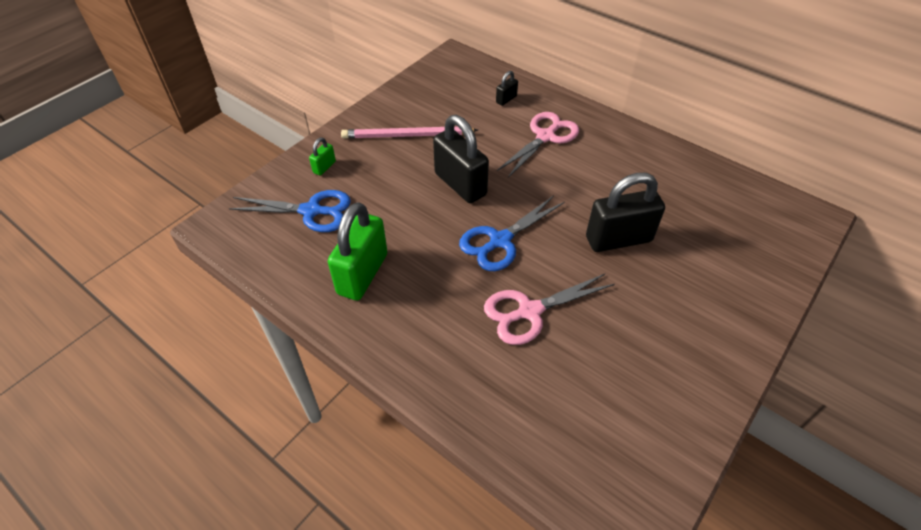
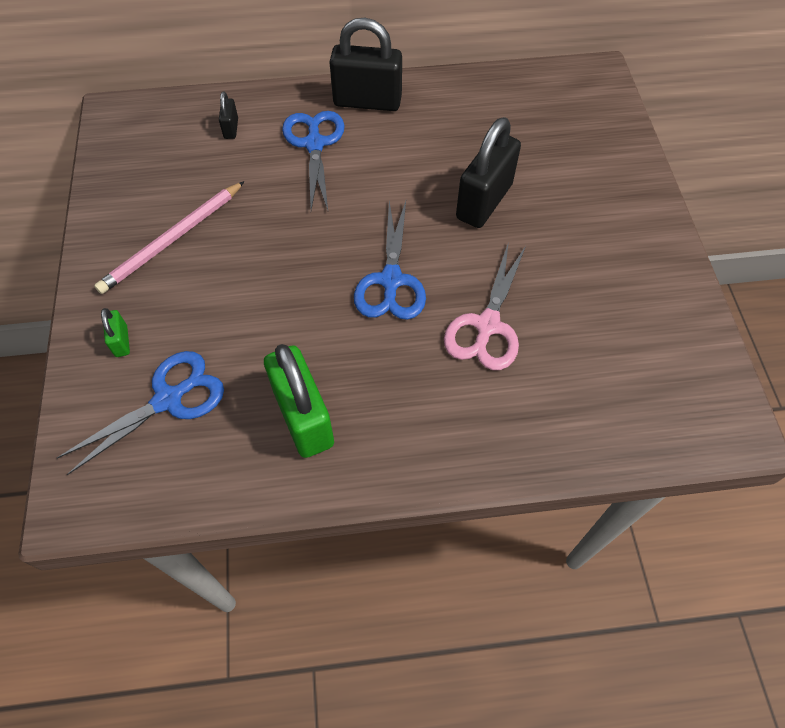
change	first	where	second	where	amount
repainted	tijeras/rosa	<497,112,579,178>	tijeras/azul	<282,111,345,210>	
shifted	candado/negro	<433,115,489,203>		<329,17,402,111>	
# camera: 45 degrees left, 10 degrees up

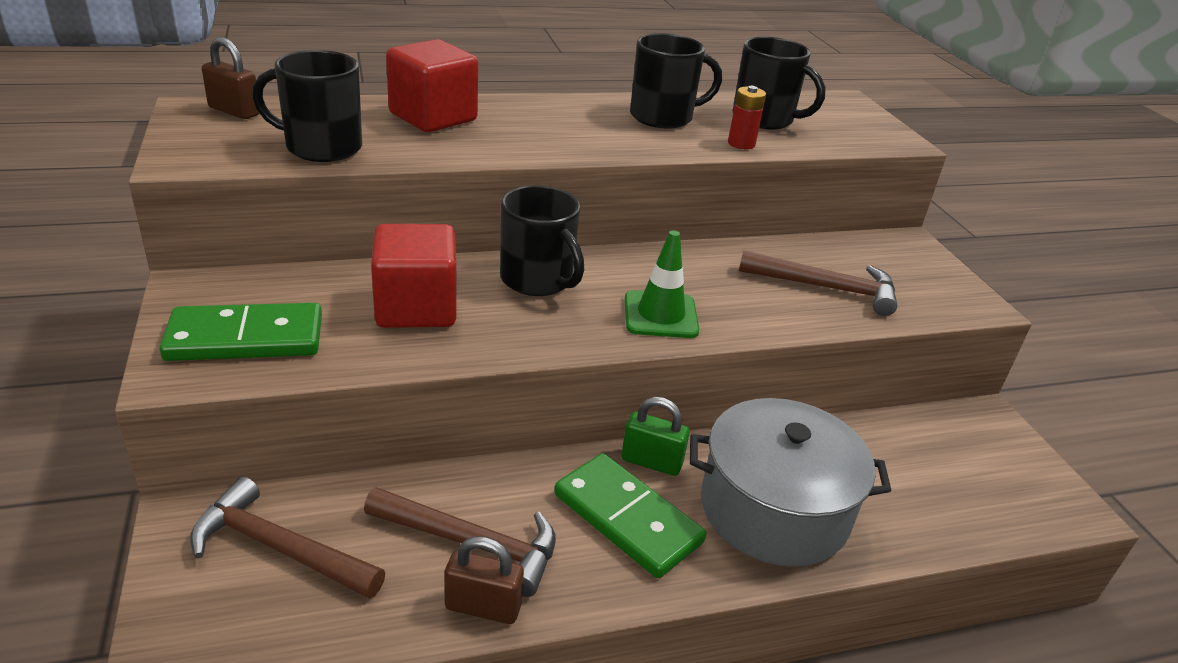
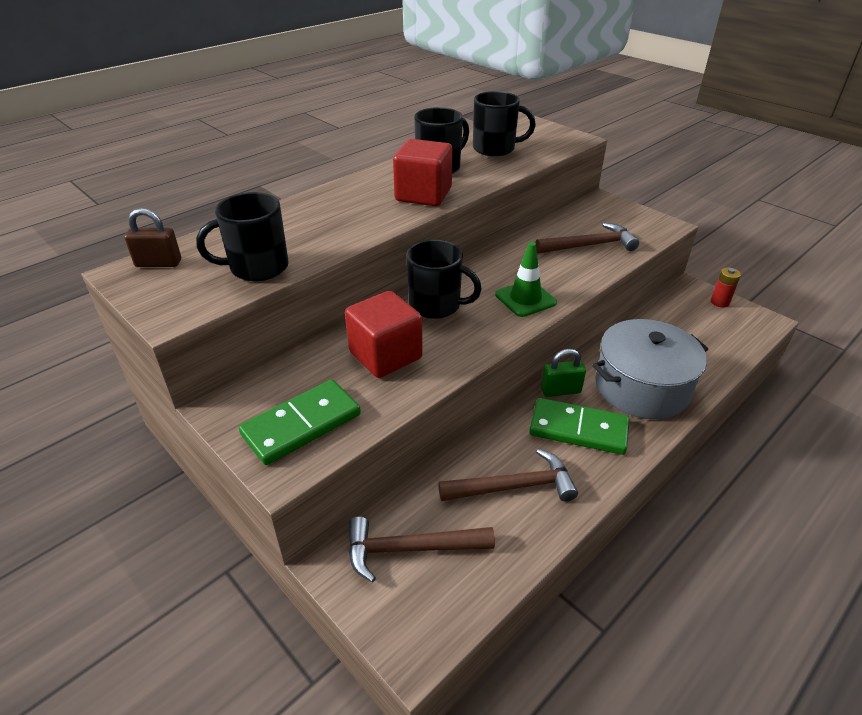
change	first	where	second	where	amount
shifted	cubo/rojo	<386,39,478,132>		<393,139,453,206>	
shifted	pila/rojo	<728,86,766,149>		<711,267,741,308>	
gone	candado/marrón	<445,536,524,624>			
# camera: 25 degrees left, 5 degrees up

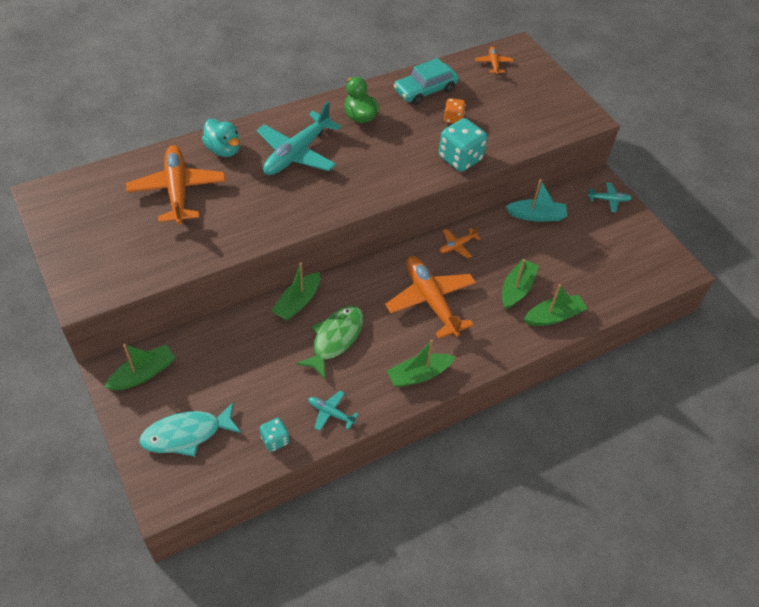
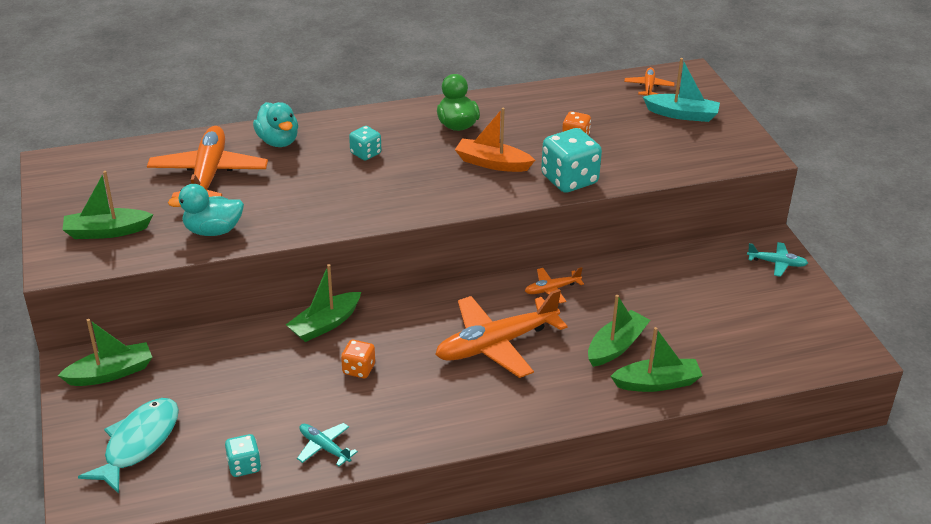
change	first	where	second	where	amount
gone	coche/turquesa	<394,58,459,105>			
swapped	avión/turquesa	<257,101,341,175>	dado/turquesa	<349,126,381,160>	
shifted	barco/turquesa	<506,179,567,222>		<643,58,720,122>	
rotated	avión/naranja	<385,256,476,339>		<435,289,567,378>	105 degrees counterclockwise
swapped	pez/verde	<296,305,364,379>	dado/naranja	<341,340,375,378>	
shifted	barco/verde	<387,340,455,388>		<62,171,153,239>	
rotated	pez/turquesa	<139,402,242,457>		<78,398,179,494>	120 degrees clockwise
new			barco/naranja	<455,108,535,172>	
new			pato/turquesa	<168,184,244,236>	
# camera: 15 degrees right, 15 degrees down

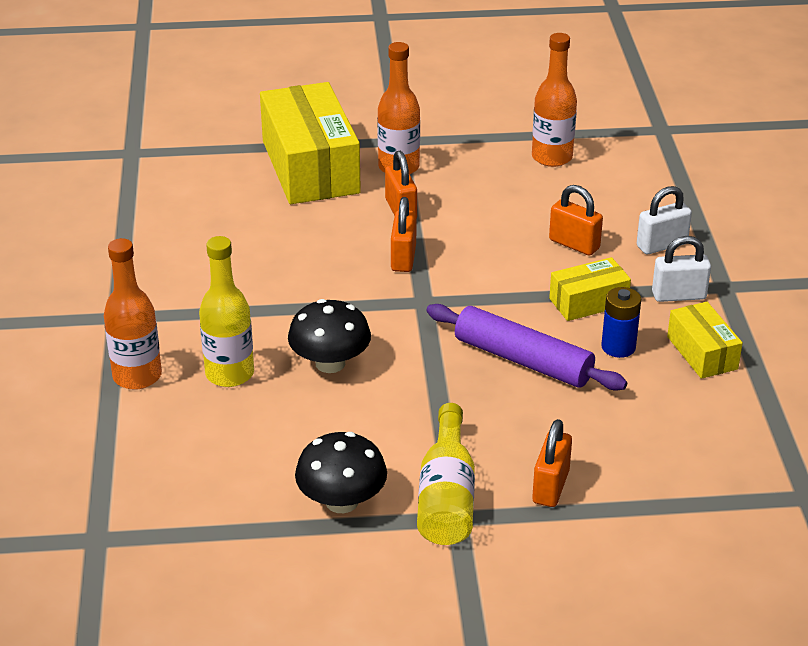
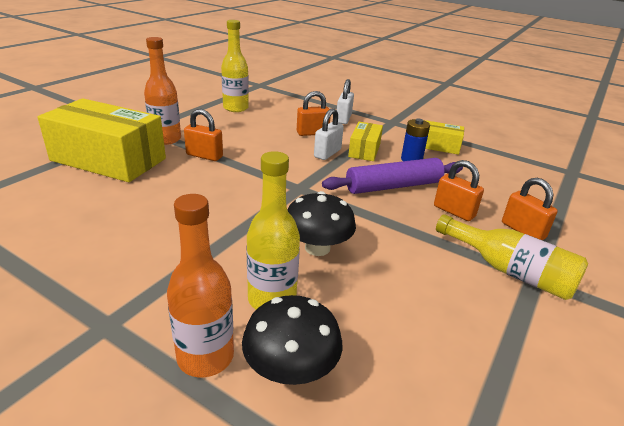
change	first	where	second	where	amount
repainted	botella/naranja	<532,33,577,167>	botella/amarillo	<221,20,249,112>	
shifted	candado/naranja	<391,197,416,272>		<434,160,484,221>	
shifted	candado/blanco	<652,236,711,302>		<314,108,344,160>	
shifted	seta/negro	<295,432,387,513>		<242,295,342,385>	
# camera: 55 degrees left, 5 degrees down

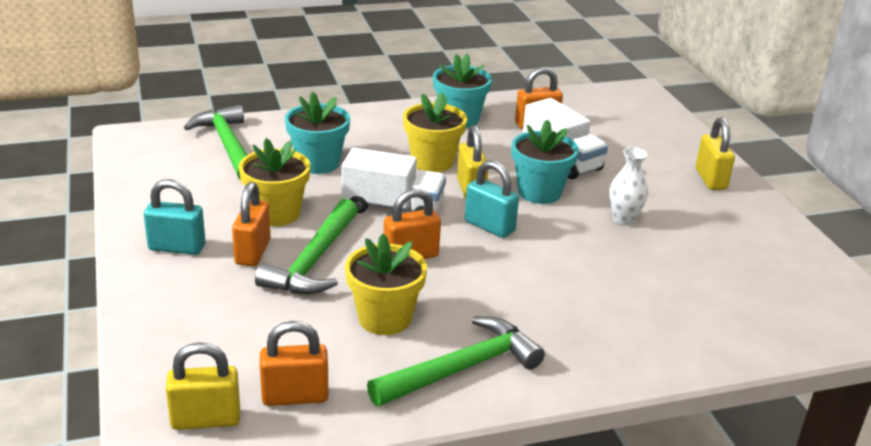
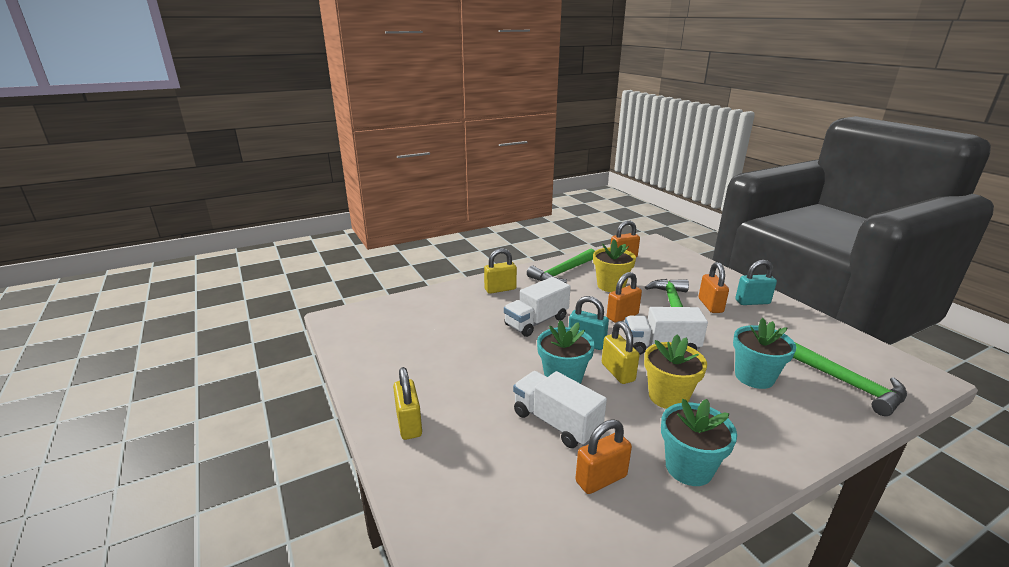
change	first	where	second	where	amount
gone	maceta/amarillo	<239,138,311,226>			
gone	florero/blanco	<609,147,648,226>			
shifted	candado/amarillo	<166,342,240,430>		<484,248,517,294>	
new			camión/blanco	<504,277,571,337>	
# camera: 170 degrees right, 5 degrees down

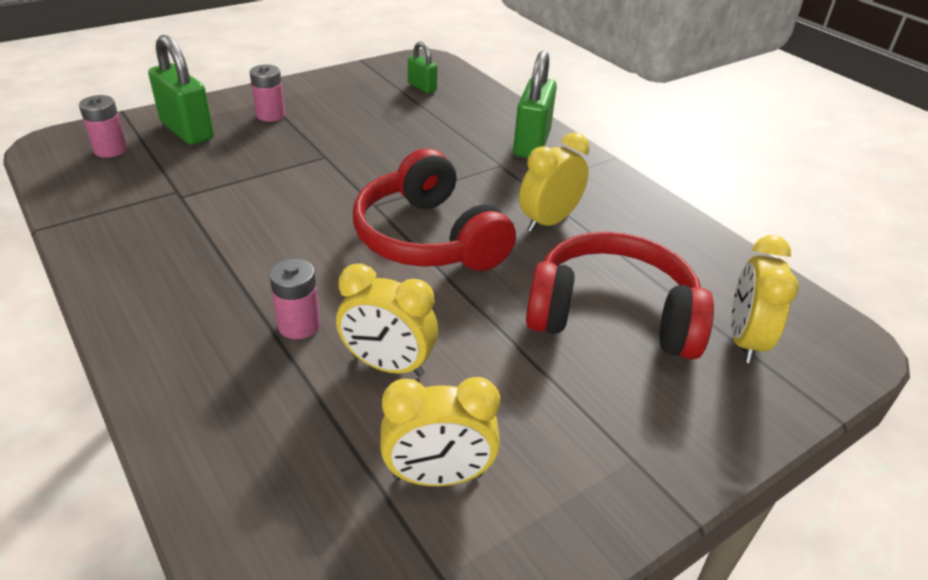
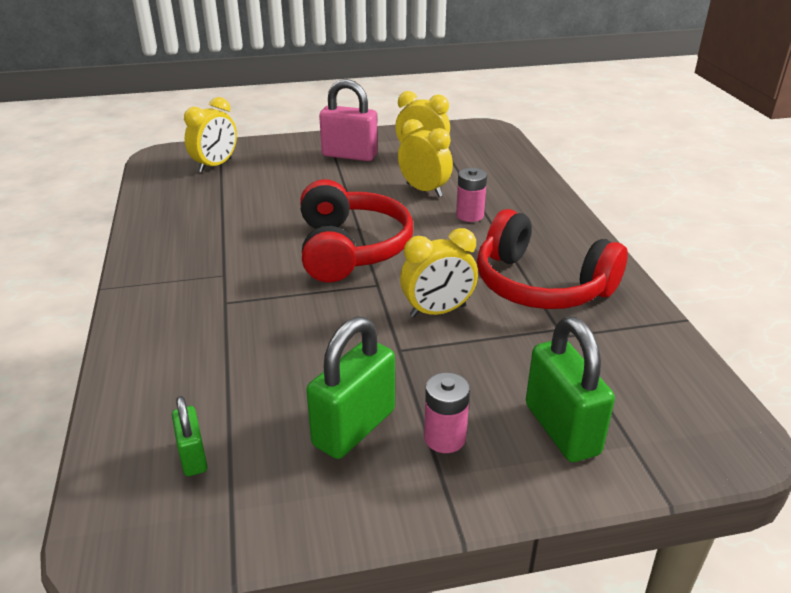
change	first	where	second	where	amount
shifted	candado/verde	<513,51,557,158>		<306,317,395,459>	
gone	pila/rosa	<79,95,127,158>			
shifted	despertador/amarillo	<519,132,589,232>		<400,228,478,318>	
shifted	auriculares/rojo	<526,232,714,360>		<477,209,628,309>	
new			candado/rosa	<319,79,378,161>	
# camera: 155 degrees left, 5 degrees down

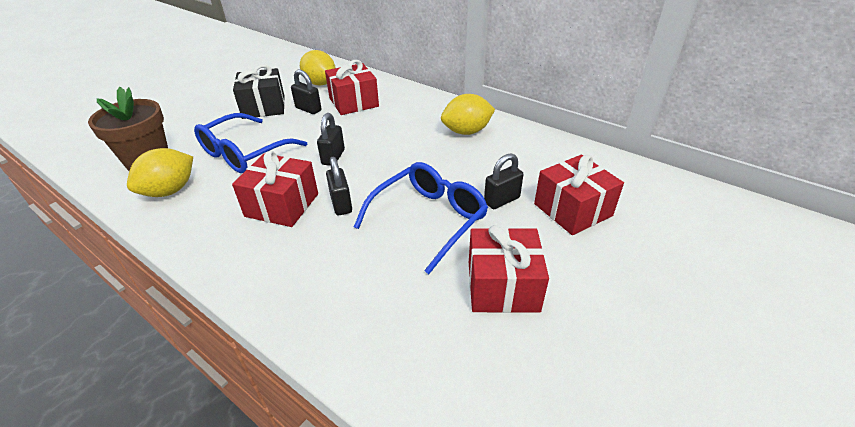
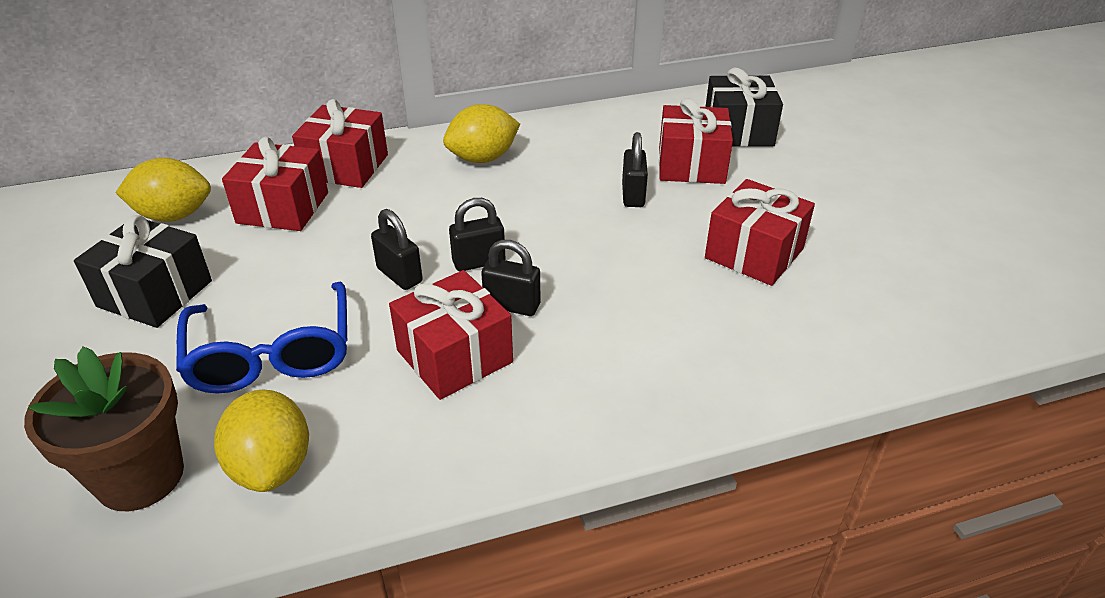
change	first	where	second	where	amount
shifted	candado/negro	<291,70,322,114>		<449,198,505,271>	
rotated	limón/amarillo	<441,94,495,135>		<443,104,520,163>	45 degrees clockwise
gone	gafas/azul	<354,162,488,274>			
new			regalo/negro	<705,67,783,147>	
new			regalo/rojo	<292,99,388,188>	
# camera: 55 degrees left, 0 degrees up

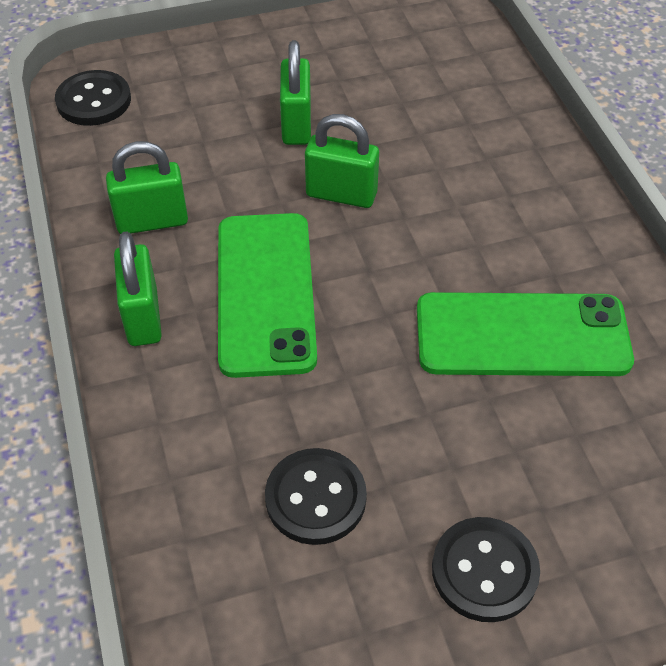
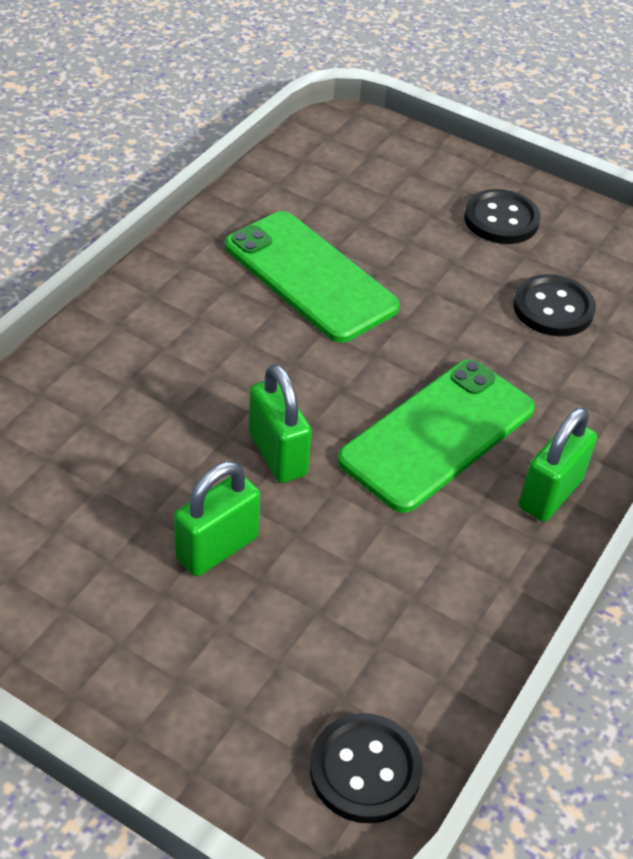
change	first	where	second	where	amount
gone	candado/verde	<106,141,188,234>			
# camera: 135 degrees left, 5 degrees down

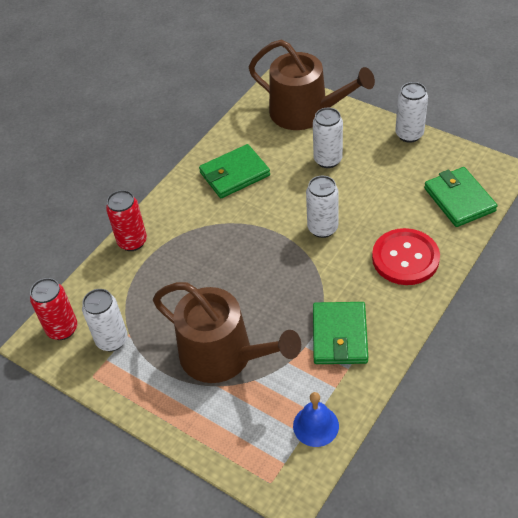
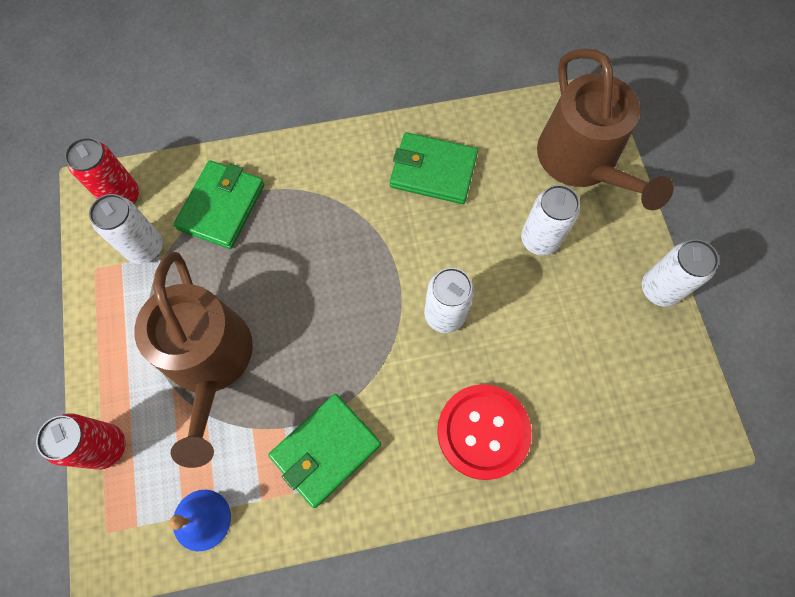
change	first	where	second	where	amount
shifted	cartera/verde	<424,167,497,227>		<174,160,264,249>	
shifted	lata/rojo	<106,190,147,251>		<36,413,126,470>	
# camera: 40 degrees right, 20 degrees up

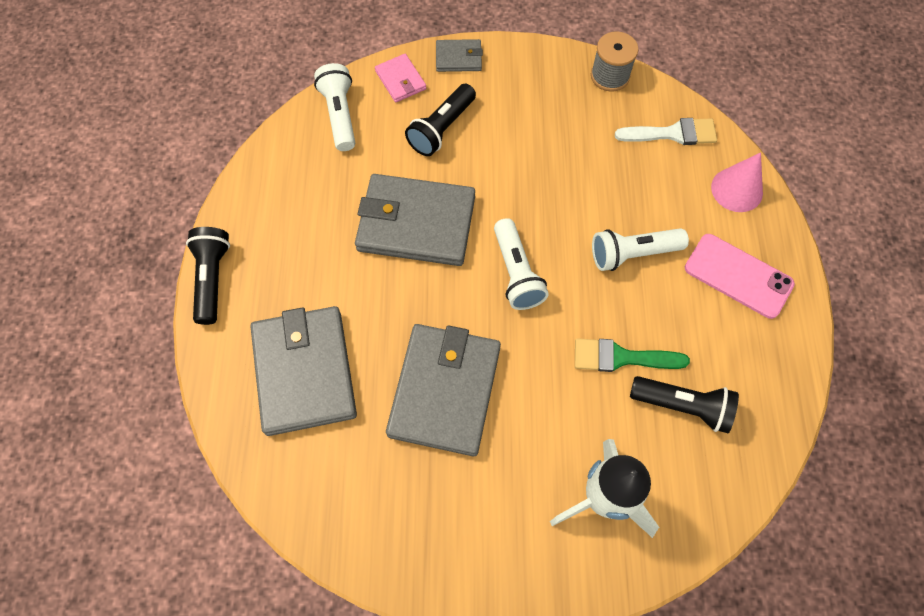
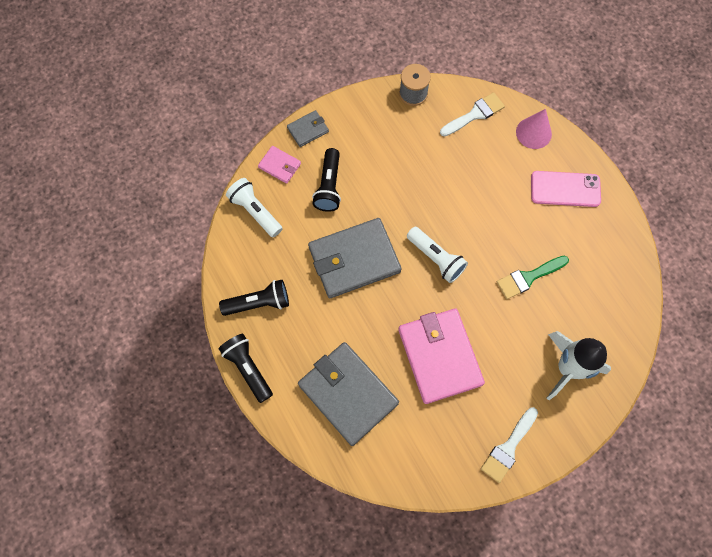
change	first	where	second	where	amount
gone	lámpara de mano/blanco	<592,228,689,271>			
repainted	cartera/gris	<386,324,501,456>	cartera/rosa	<398,308,485,404>	
shifted	lámpara de mano/negro	<630,376,739,433>		<219,280,289,316>	
new			pincel/blanco	<481,407,538,483>	
# camera: 30 degrees left, 5 degrees up

